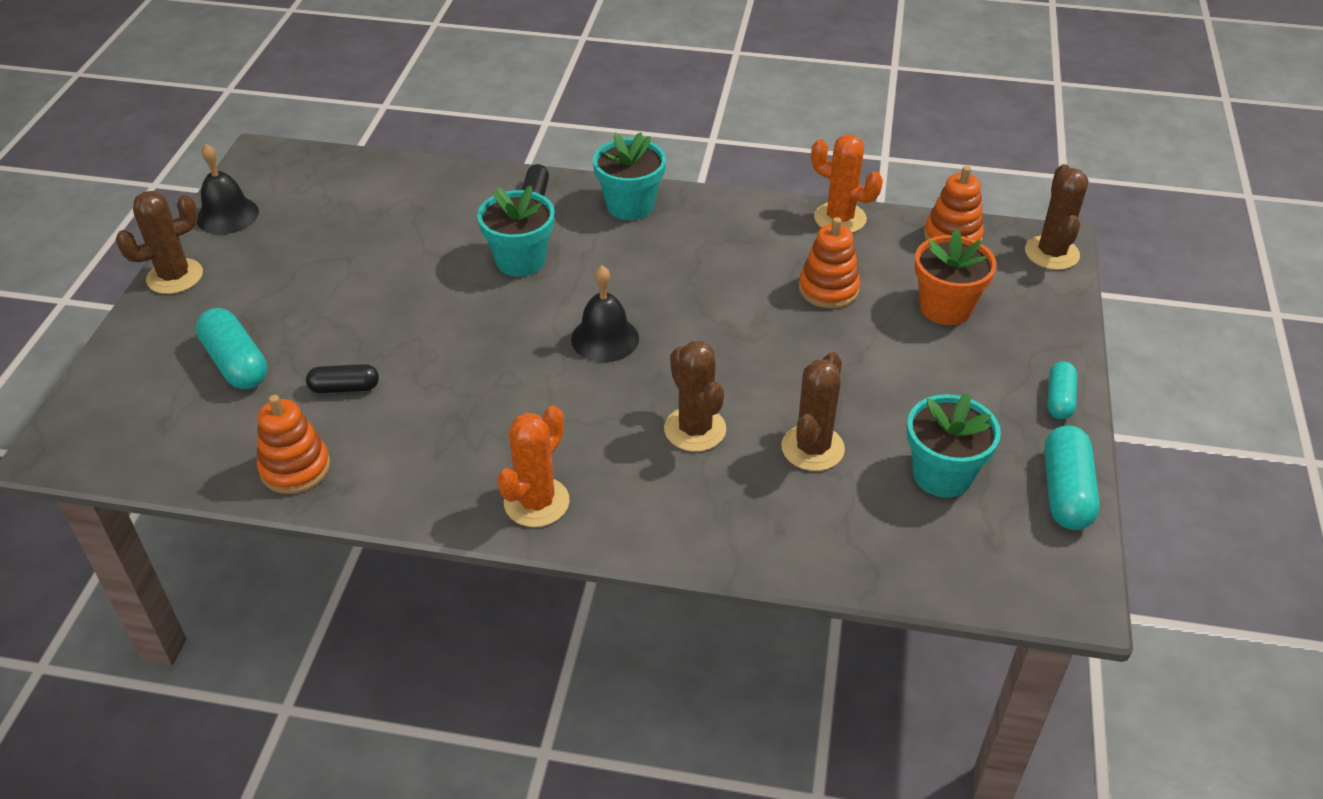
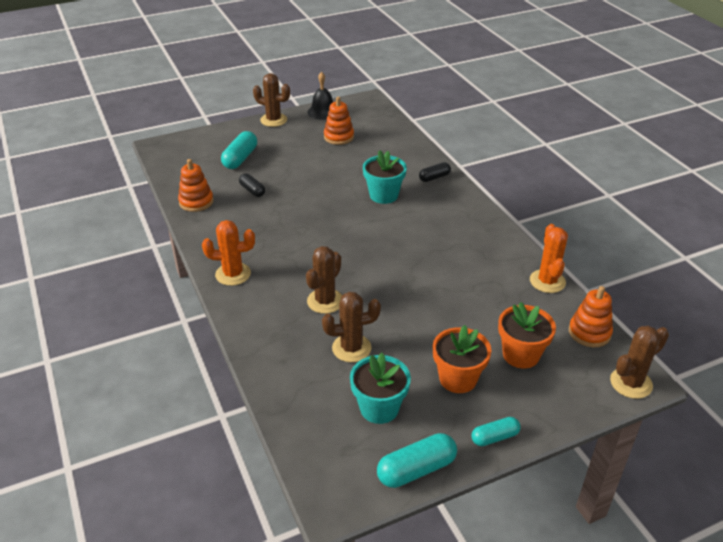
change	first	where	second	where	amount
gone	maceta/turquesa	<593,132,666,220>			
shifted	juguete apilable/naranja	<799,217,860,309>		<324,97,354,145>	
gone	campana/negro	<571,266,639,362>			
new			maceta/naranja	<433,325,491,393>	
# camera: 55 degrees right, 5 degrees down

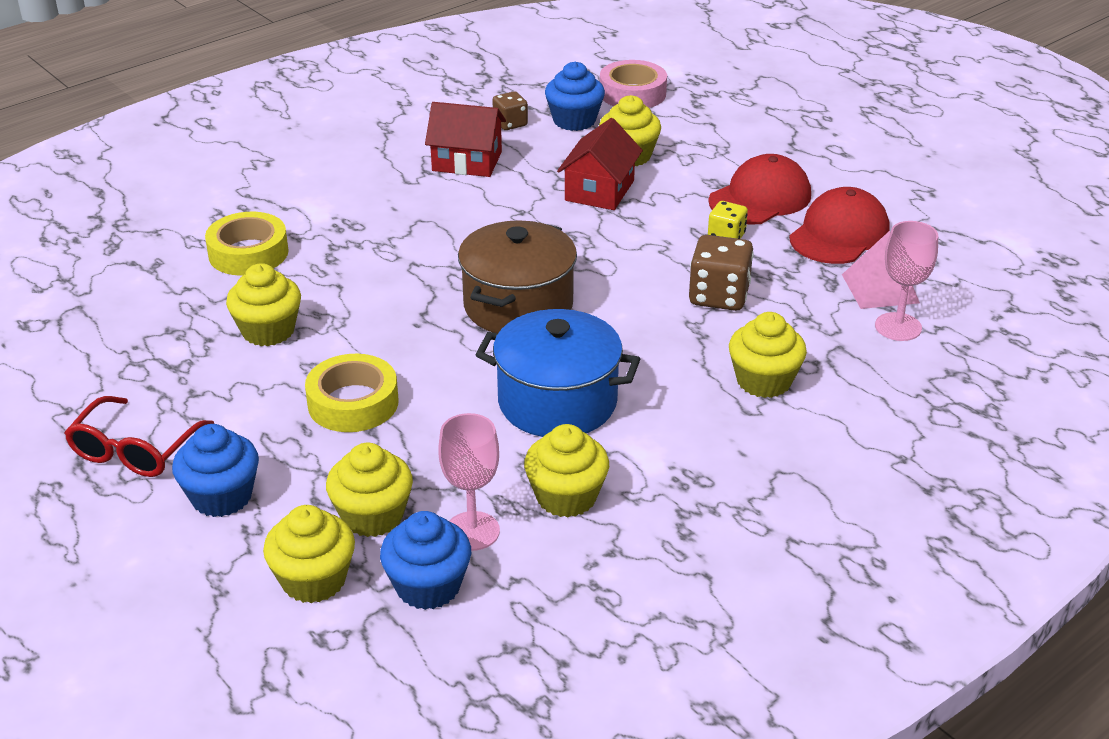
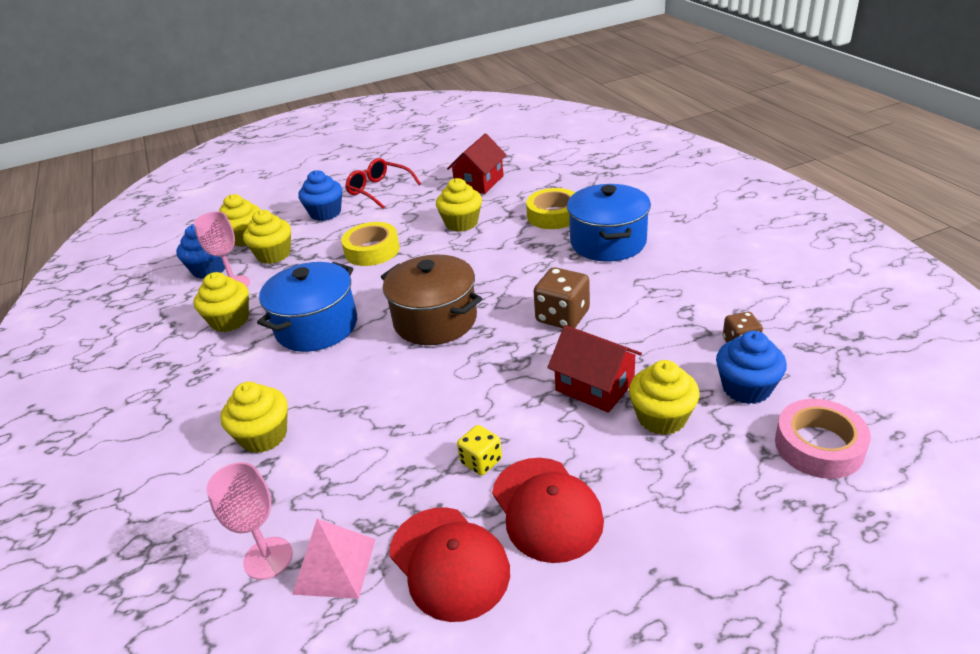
change	first	where	second	where	amount
shifted	casa/rojo	<425,102,506,177>		<447,134,507,194>	
shifted	dado/marrón	<689,235,754,311>		<534,267,590,328>	
new			olla/azul	<567,184,651,262>	
# camera: 110 degrees right, 0 degrees up

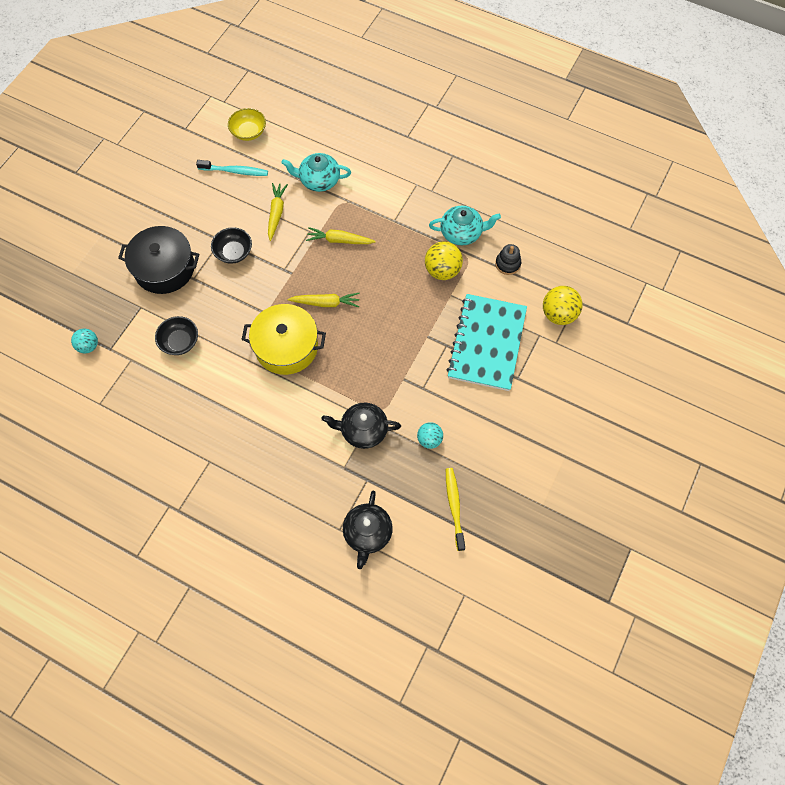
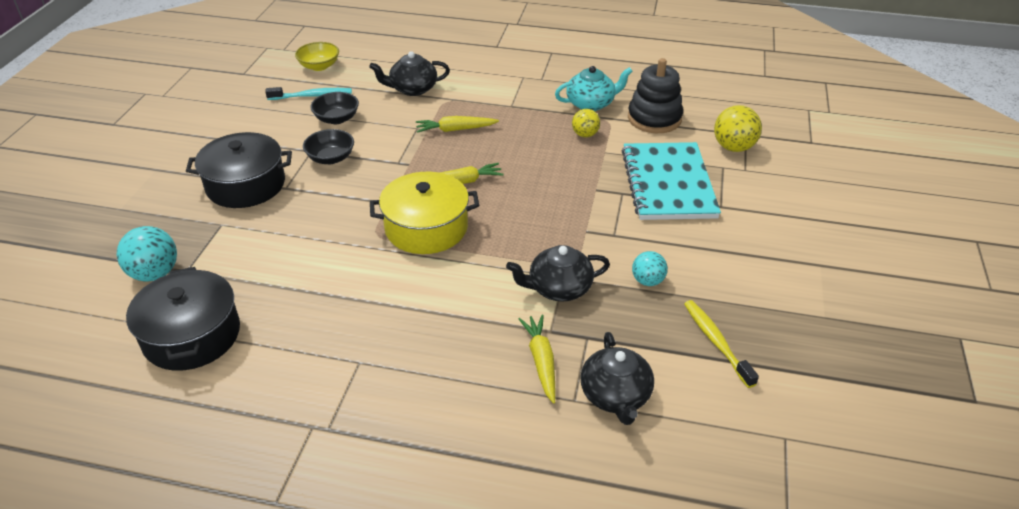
change	first	where	second	where	amount
repainted	tetera/turquesa	<281,153,351,192>	tetera/negro	<369,51,450,96>	
shifted	zanahoria/amarillo	<268,183,288,241>		<518,315,556,404>	
scaled	pelota/amarillo	<425,241,463,280>		<572,109,600,137>	x0.63
scaled	juguete apilable/negro	<495,244,521,275>		<628,58,683,133>	x1.83
shifted	cuenco/negro	<155,316,198,355>		<310,92,359,124>	
scaled	pelota/turquesa	<71,329,98,353>		<117,226,177,281>	x1.58
new			olla/negro	<126,267,240,371>	
# camera: 15 degrees left, 25 degrees down

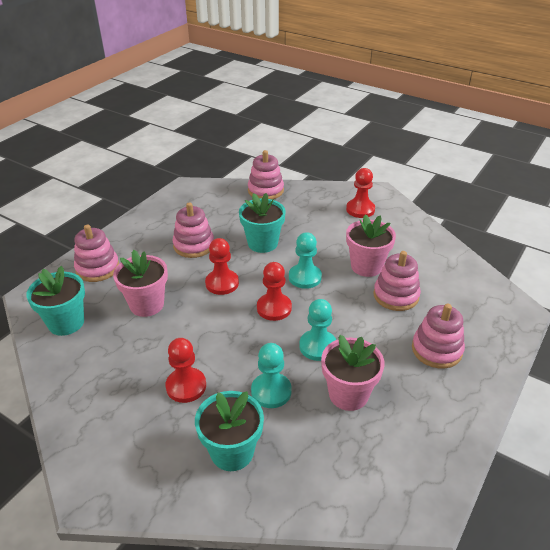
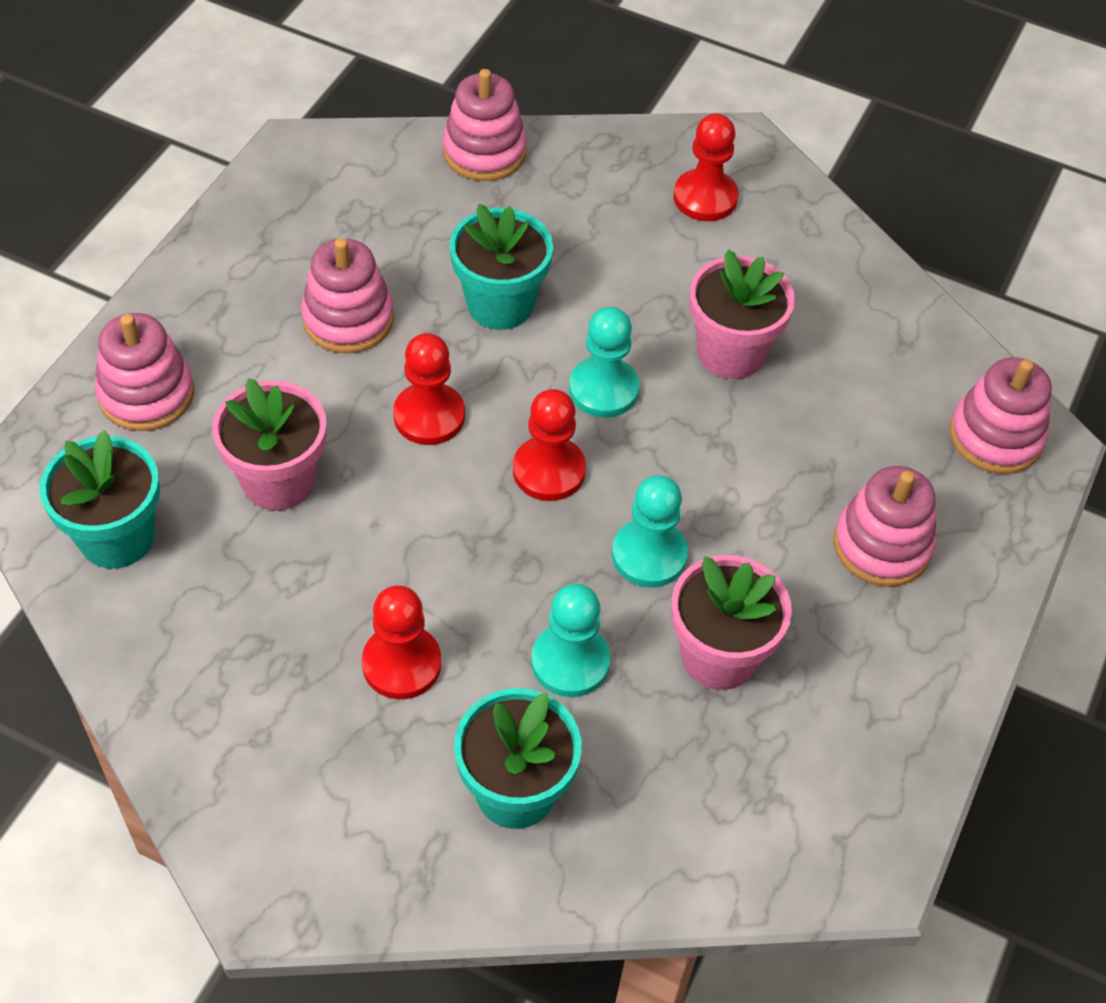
change	first	where	second	where	amount
shifted	juguete apilable/rosa	<373,251,421,311>		<950,357,1052,474>	
# camera: 10 degrees left, 15 degrees up

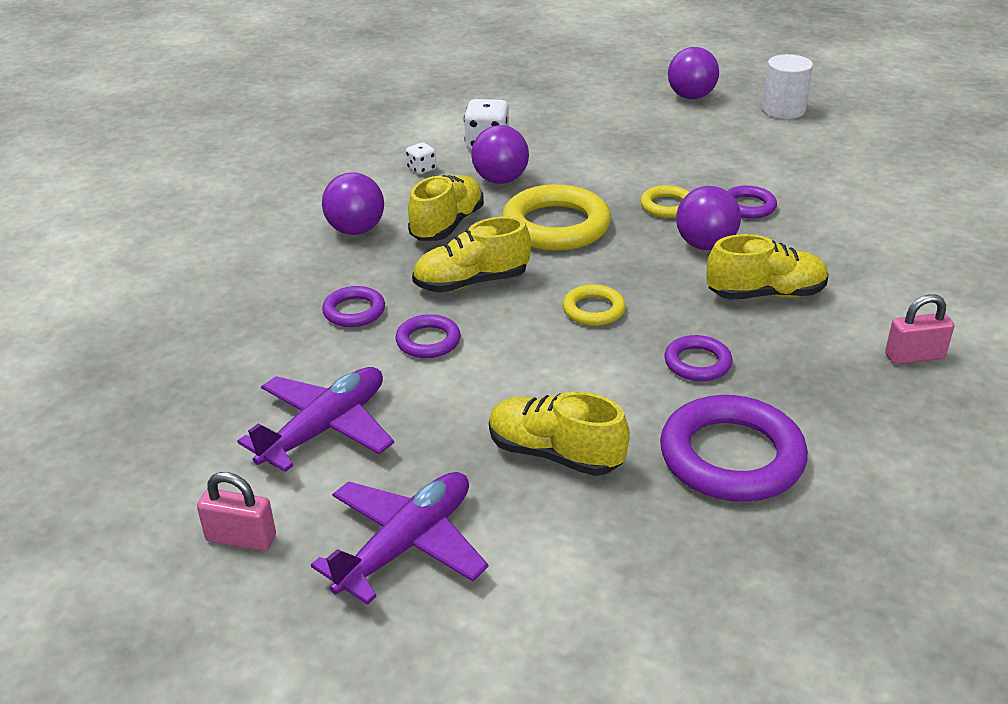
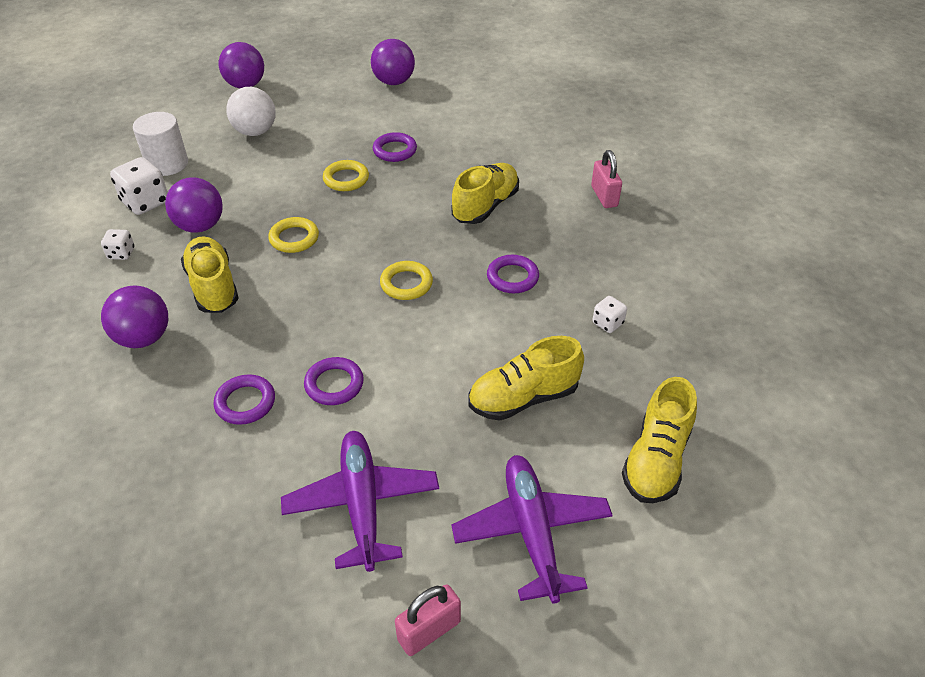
change	first	where	second	where	amount
shifted	cilindro/blanco	<762,54,813,119>		<133,112,188,176>	
scaled	anillo/amarillo	<502,184,611,251>		<268,217,319,253>	x0.52
shifted	pelota/morado	<676,186,741,250>		<371,39,415,85>	
shifted	zapato/amarillo	<412,216,531,293>		<622,377,697,503>	
rotated	candado/rosa	<885,294,954,364>		<591,150,622,208>	45 degrees counterclockwise
swapped	anillo/morado	<660,395,808,502>	dado/blanco	<593,296,627,333>	
new			pelota/blanco	<227,87,276,136>	
# camera: 50 degrees left, 10 degrees up

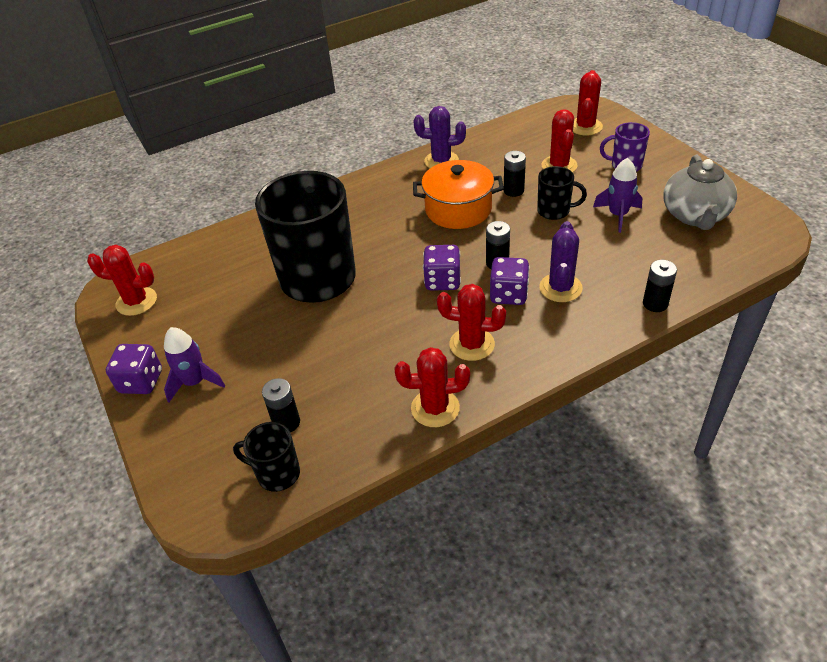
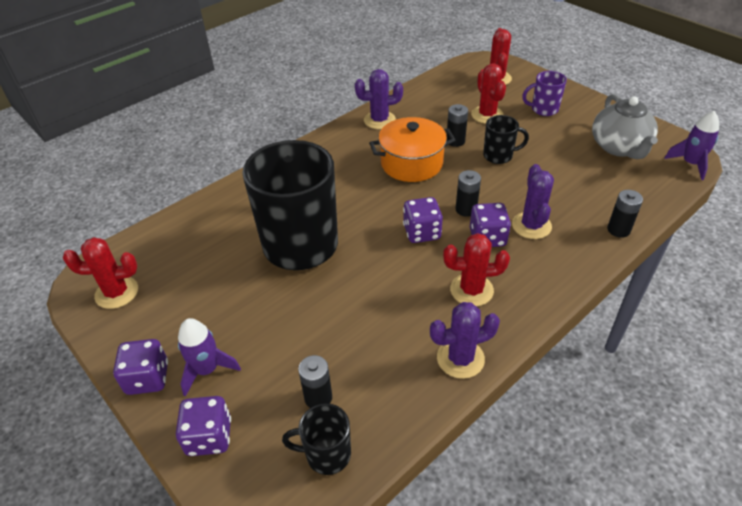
change	first	where	second	where	amount
shifted	cohete/morado	<593,158,642,233>		<664,111,719,180>	
repainted	cactus/rojo	<394,347,470,427>	cactus/morado	<430,302,500,379>	
new			dado/morado	<176,396,231,456>	
# camera: 15 degrees left, 0 degrees up

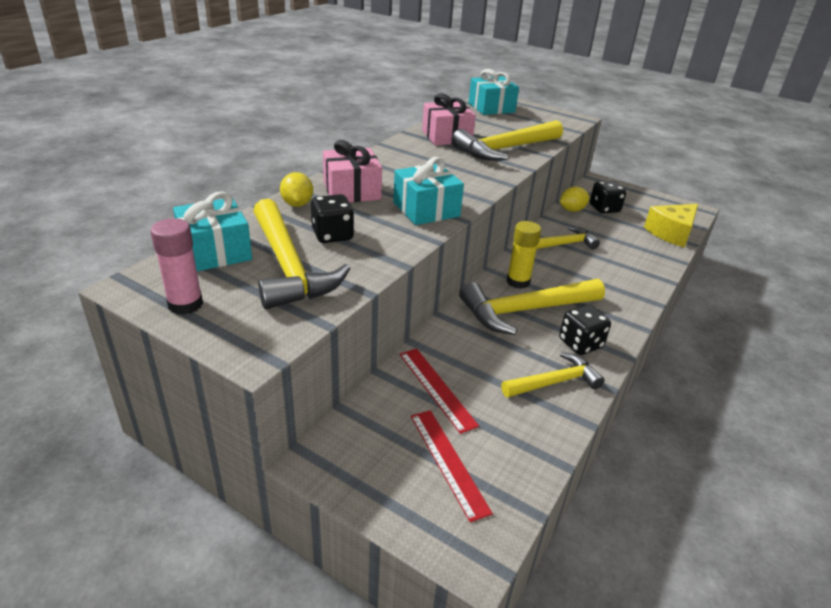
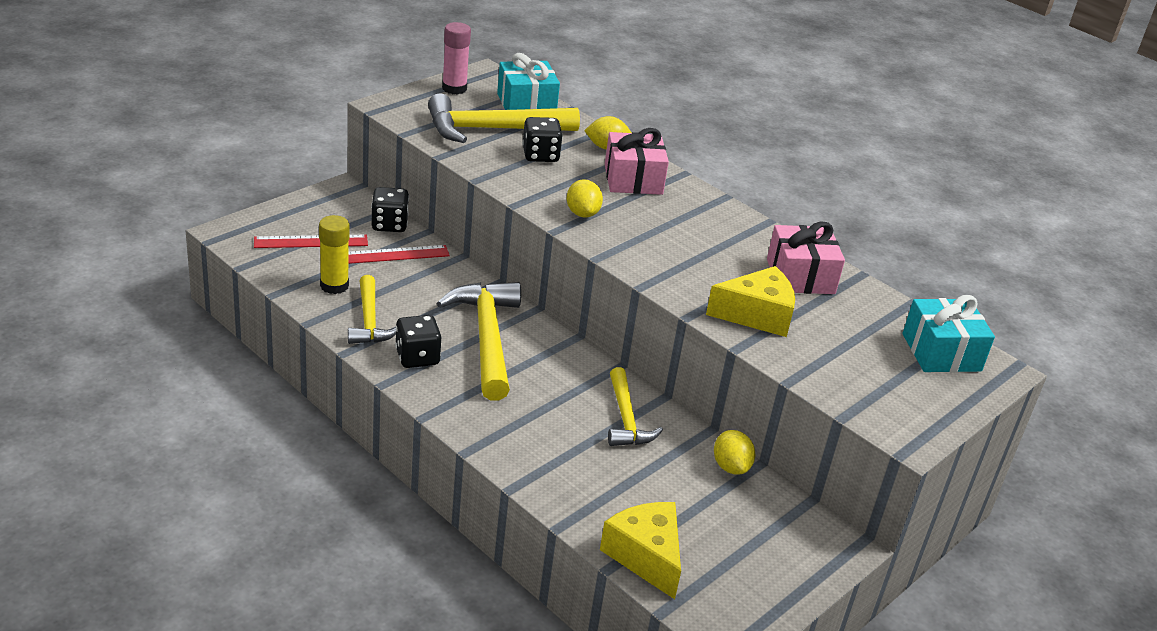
change	first	where	second	where	amount
swapped	martillo/amarillo	<451,120,563,161>	queso/amarillo	<706,266,795,337>	
swapped	regalo/turquesa	<393,157,464,225>	limón/amarillo	<567,179,603,218>	
shifted	dado/negro	<590,181,626,214>		<371,187,409,232>	
shifted	barra de pegamento/amarillo	<507,221,541,289>		<319,215,350,294>	
# camera: 100 degrees right, 0 degrees up

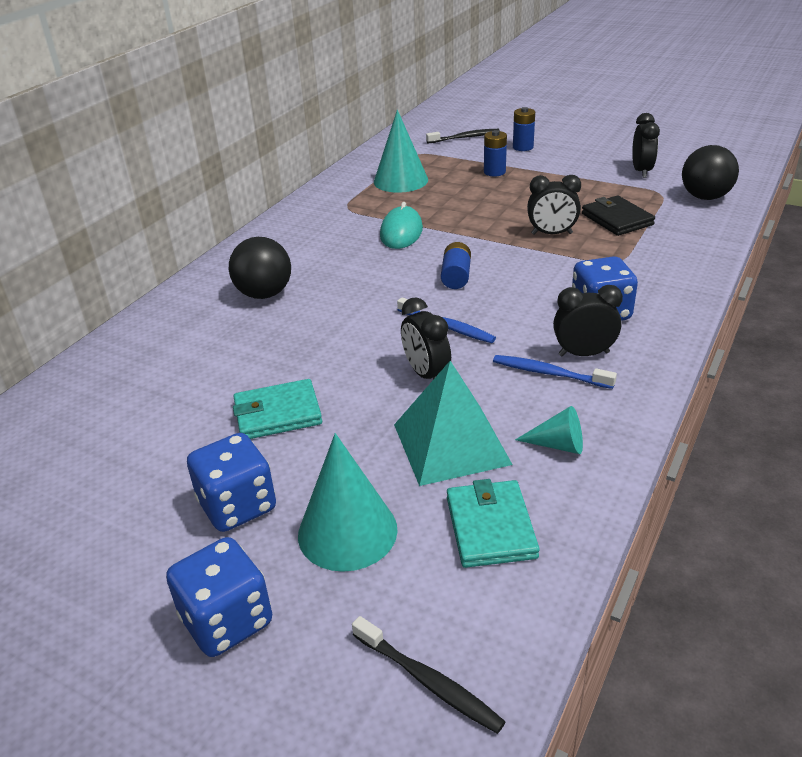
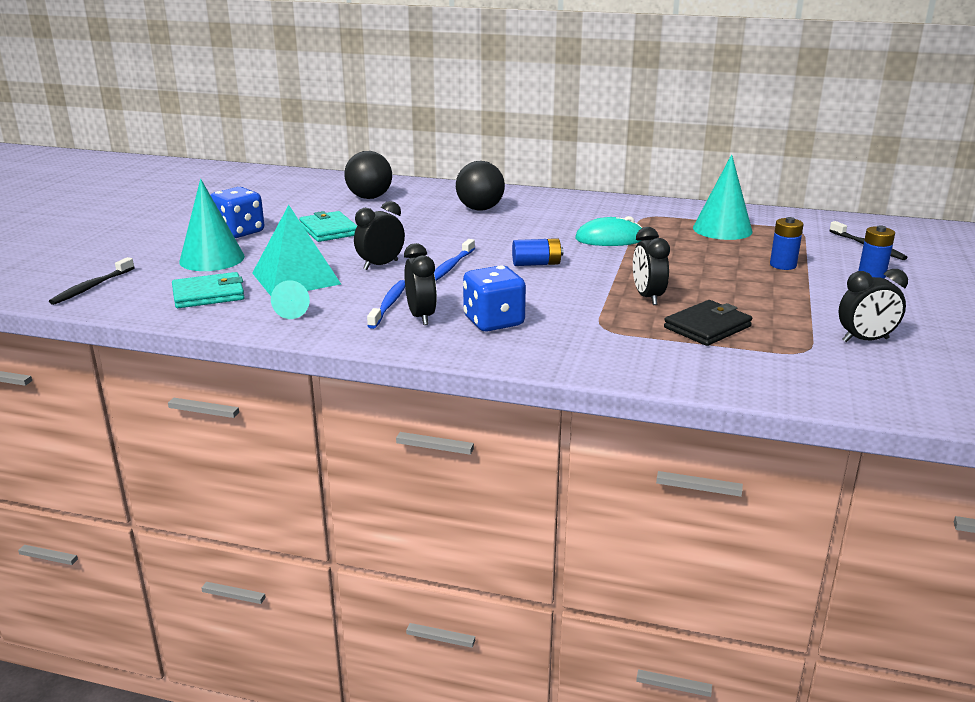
change	first	where	second	where	amount
shifted	pelota/negro	<682,145,739,200>		<344,151,392,199>	
gone	dado/azul	<166,537,272,657>			
# camera: 75 degrees right, 10 degrees down

